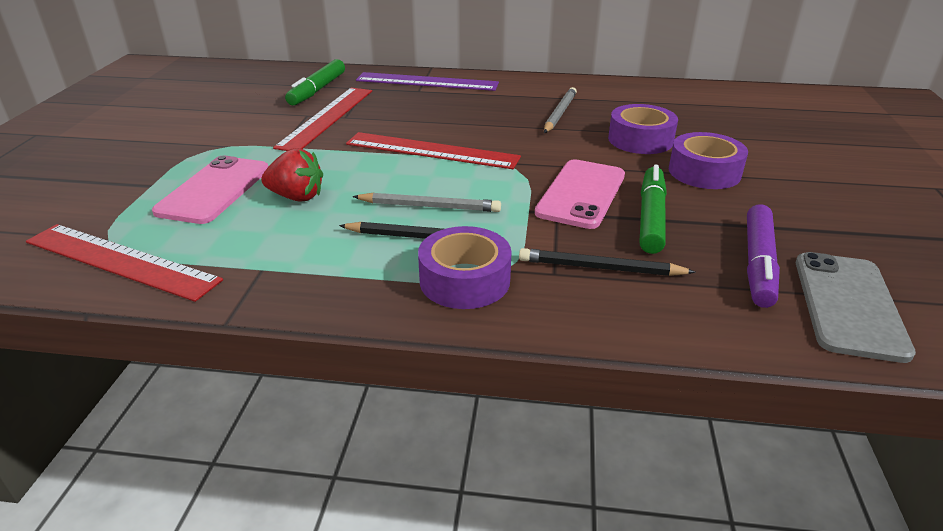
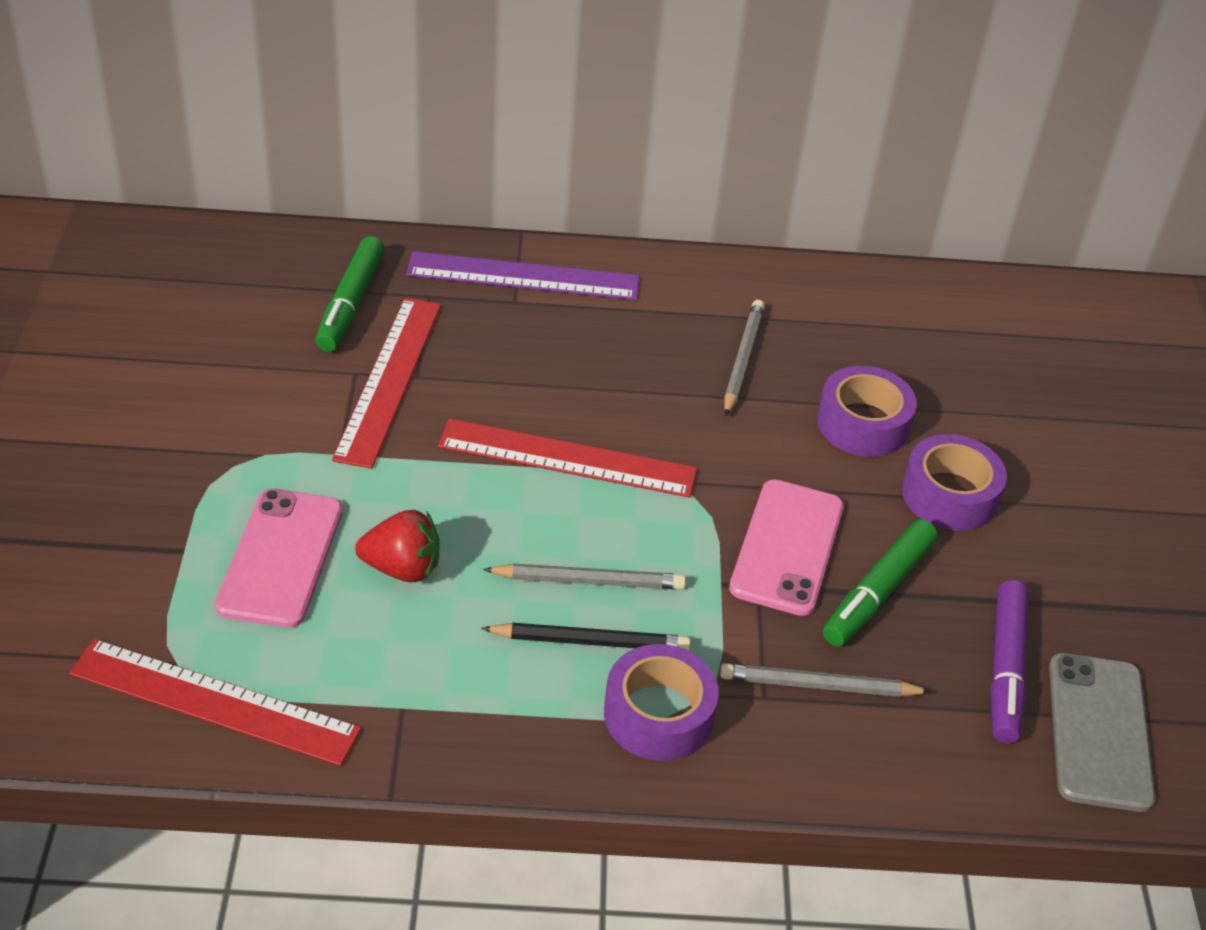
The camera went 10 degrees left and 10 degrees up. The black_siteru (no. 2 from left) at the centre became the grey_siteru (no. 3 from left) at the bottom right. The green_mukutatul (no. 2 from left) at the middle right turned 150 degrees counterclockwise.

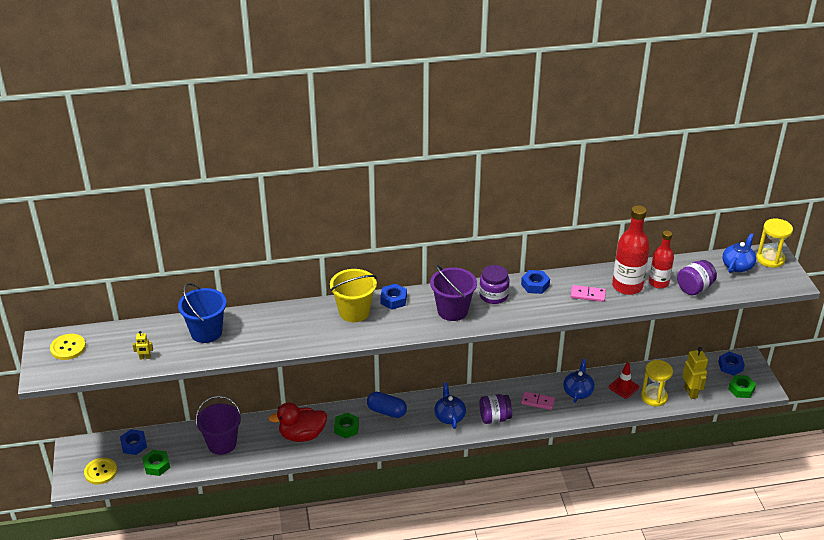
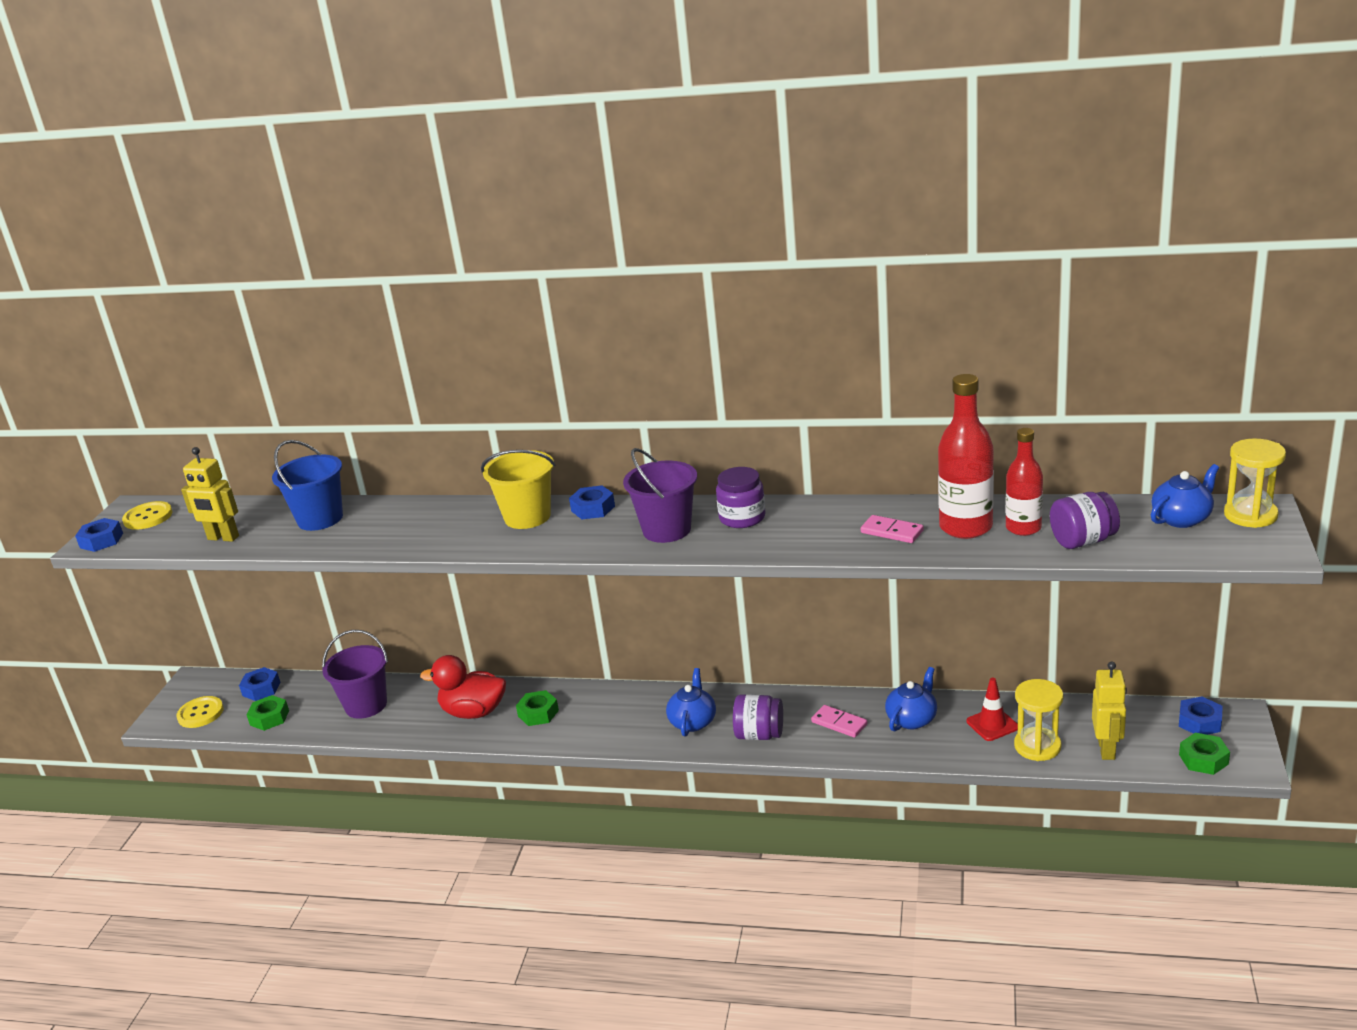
The camera went 25 degrees right and 10 degrees down. The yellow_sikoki (no. 1 from left) at the middle left changed to 1.99 times the size. The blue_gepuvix at the bottom centre disappeared. The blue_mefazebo (no. 3 from left in the first image) moved from the centre to the middle left.

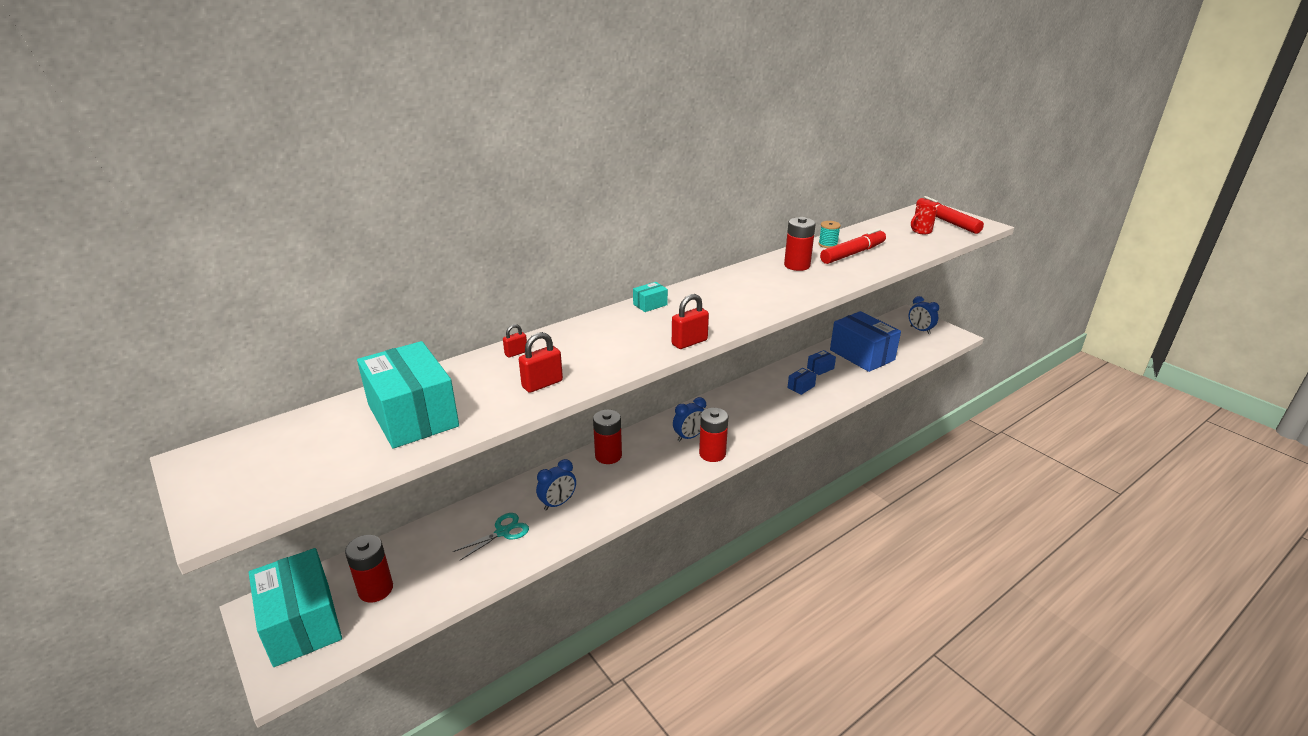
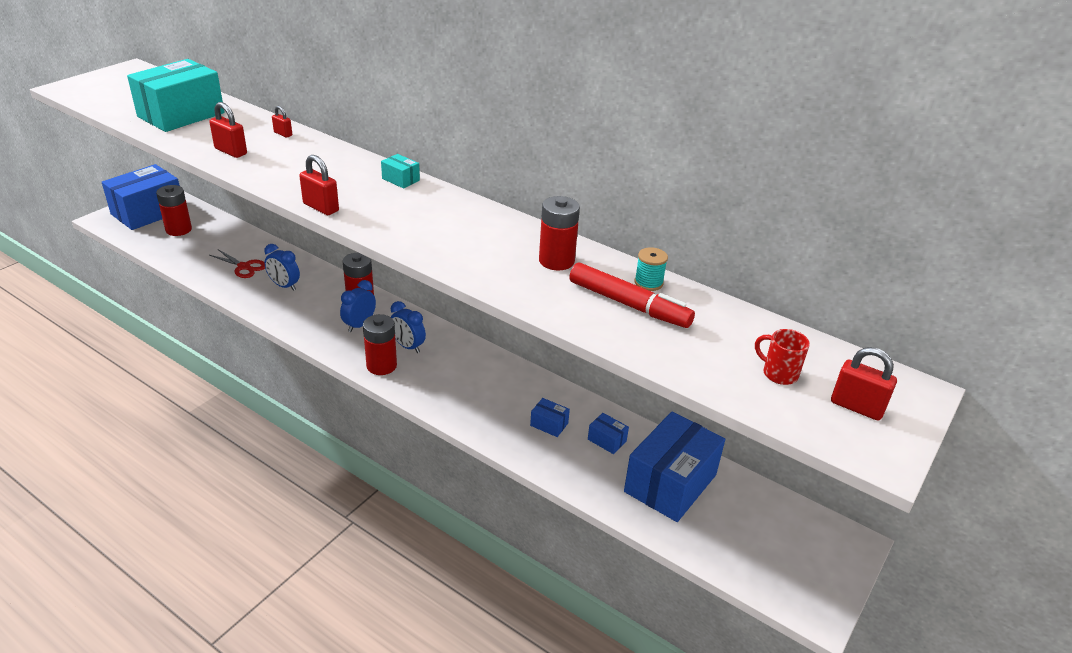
The camera went 70 degrees right and 5 degrees up. The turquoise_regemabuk (no. 1 from left) at the bottom left became the blue_regemabuk (no. 1 from left) at the top left. The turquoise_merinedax at the bottom centre became the red_merinedax at the middle left. The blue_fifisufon (no. 3 from left in the first image) moved from the middle right to the centre. The red_mukutatul (no. 2 from left) at the top right was replaced by the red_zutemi (no. 4 from left) at the middle right.

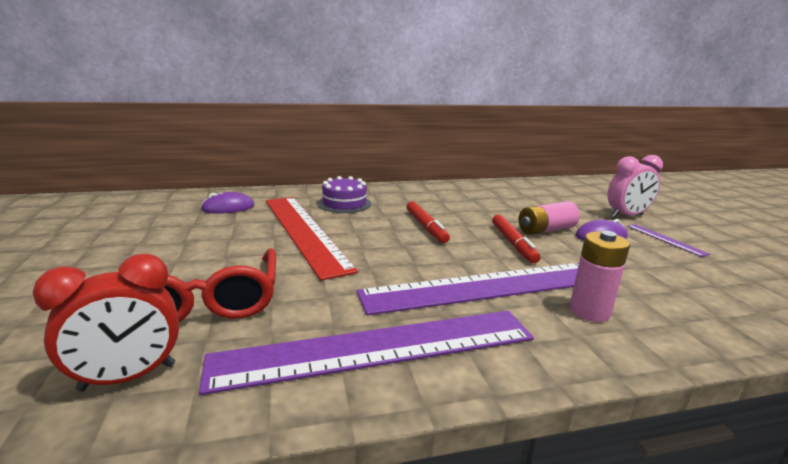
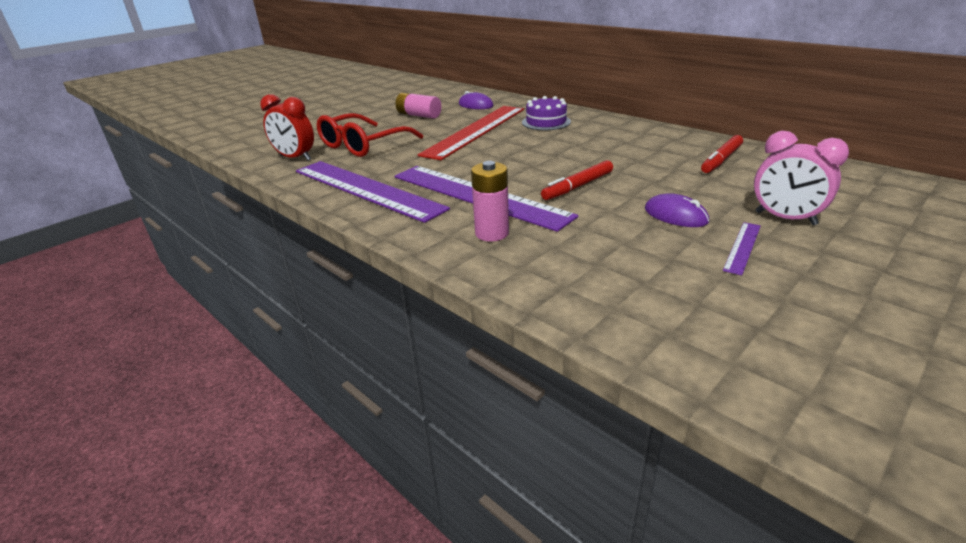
The camera went 60 degrees right and 10 degrees up. The red_mukutatul (no. 1 from left in the first image) moved from the centre to the top right. The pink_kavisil (no. 1 from left) moved from the middle right to the top centre.

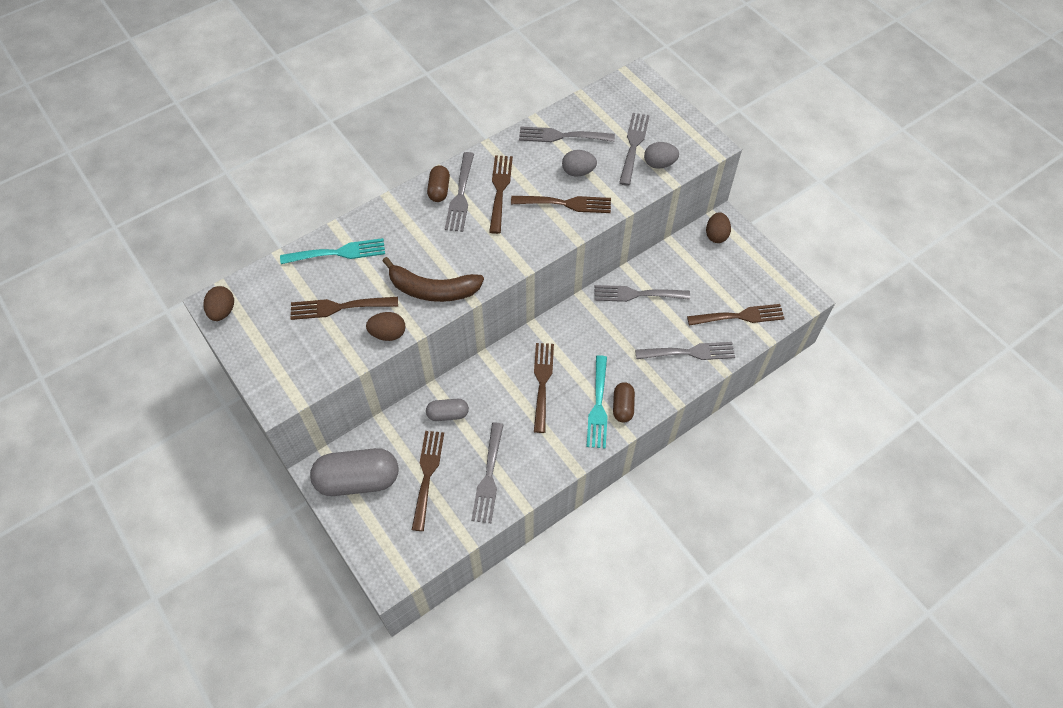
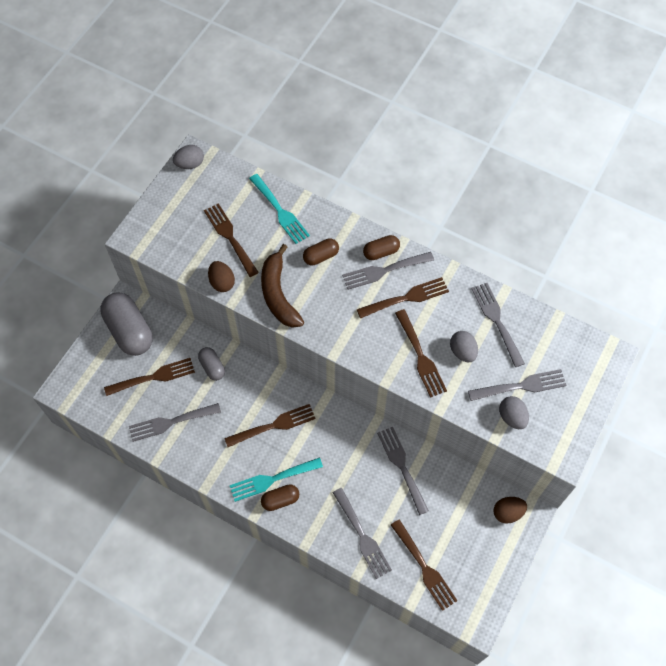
The camera went 65 degrees right and 5 degrees up. The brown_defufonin (no. 1 from left) at the middle left became the grey_defufonin (no. 1 from left) at the top left. The brown_gepuvix (no. 2 from left) at the centre appeared.

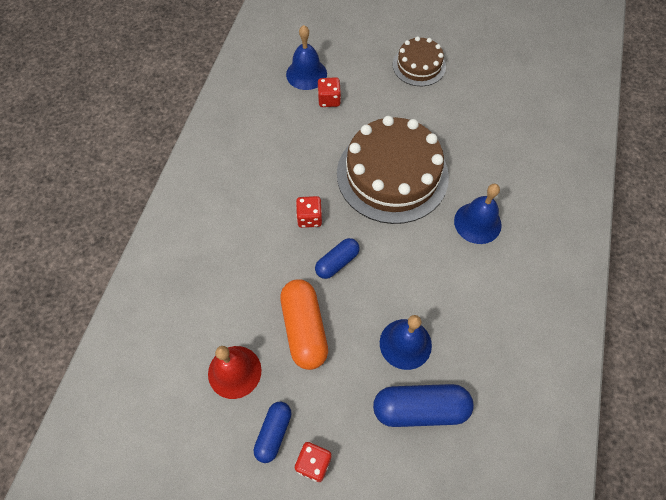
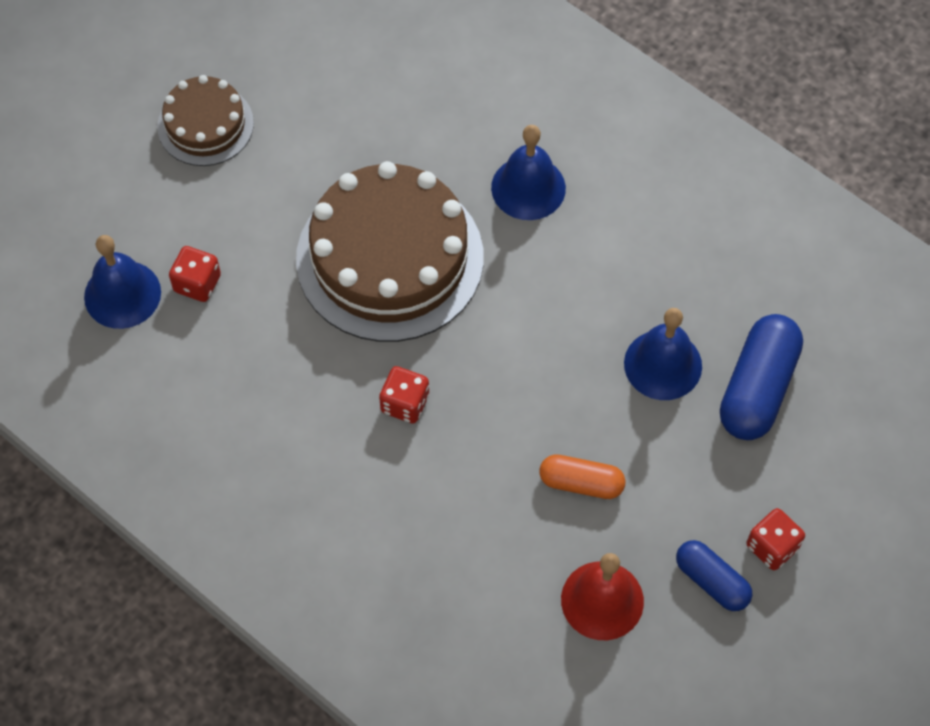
The camera went 65 degrees left and 0 degrees up. The orange_gepuvix at the centre changed to 0.61 times the size. The blue_gepuvix (no. 2 from left) at the centre disappeared.

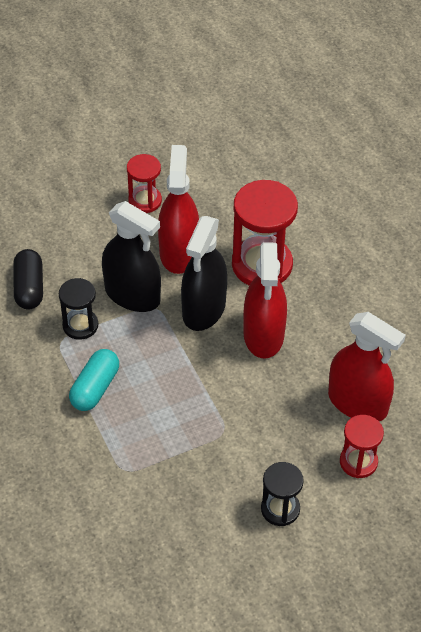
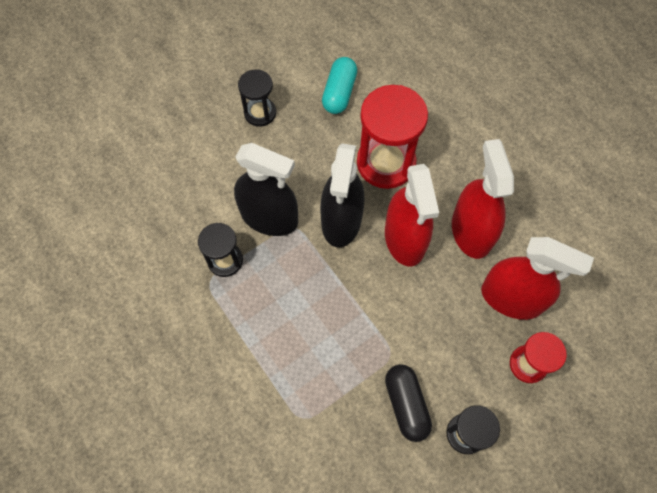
The camera went 10 degrees left and 15 degrees up. The black_gepuvix moved from the middle left to the bottom centre. The turquoise_gepuvix moved from the middle left to the top centre. The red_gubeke (no. 1 from left) at the top centre became the black_gubeke (no. 2 from left) at the top centre. The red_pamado (no. 1 from left in the first image) moved from the top centre to the middle right.

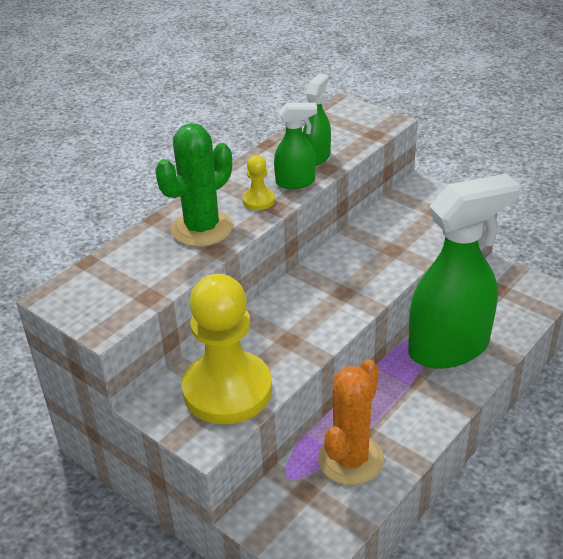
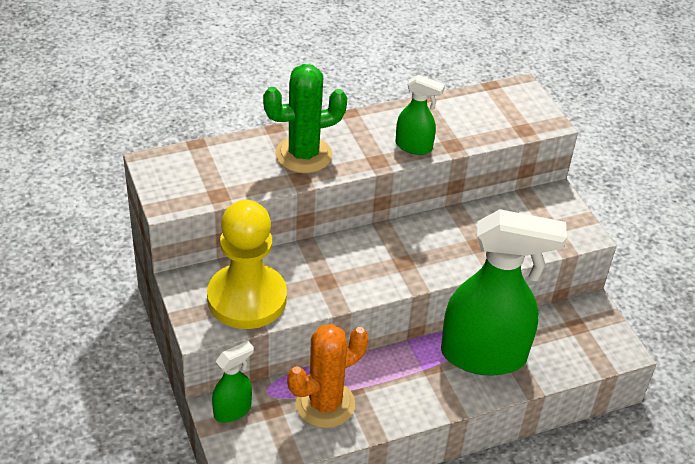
The camera went 25 degrees right and 5 degrees up. The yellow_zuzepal (no. 2 from left) at the top centre disappeared. The green_pamado (no. 2 from left in the first image) moved from the top centre to the bottom centre.

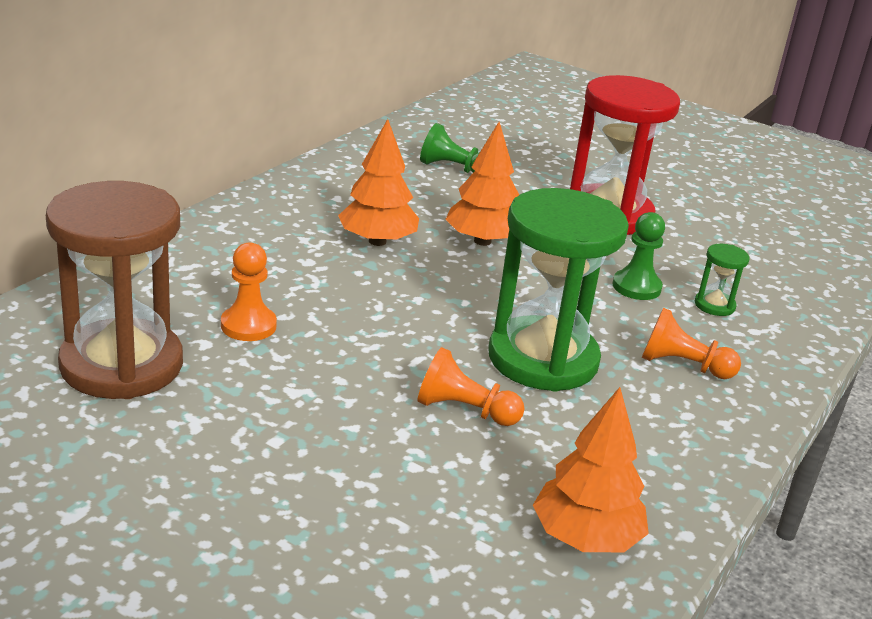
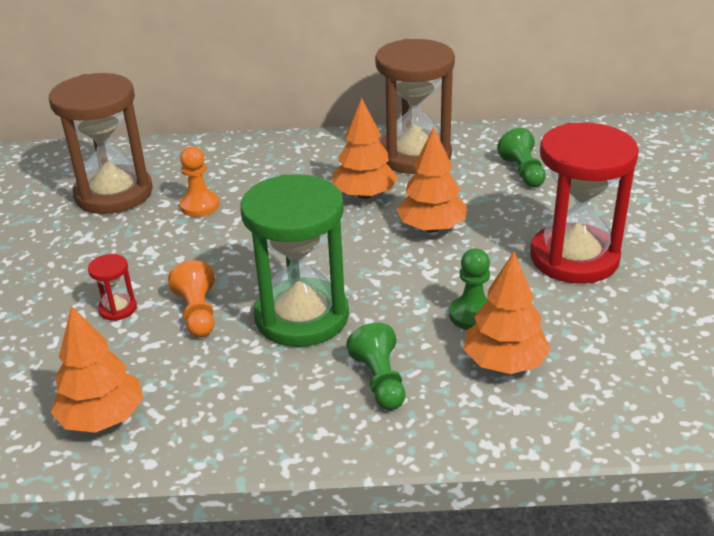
The camera went 60 degrees right and 5 degrees up. The orange_zuzepal (no. 3 from left) at the middle right became the green_zuzepal (no. 1 from left) at the bottom centre. The green_gubeke (no. 2 from left) at the middle right was replaced by the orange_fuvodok (no. 4 from left) at the middle right. The red_gubeke (no. 1 from left) at the middle left appeared. The brown_gubeke (no. 2 from left) at the top centre appeared.

